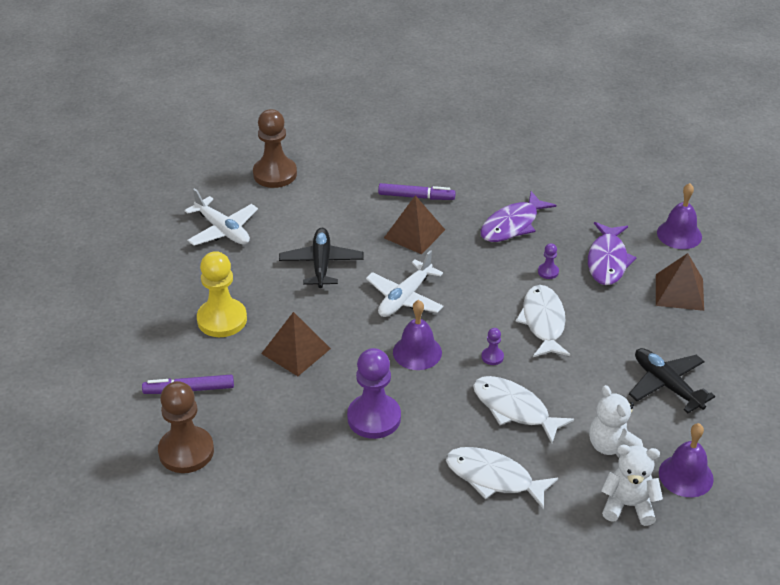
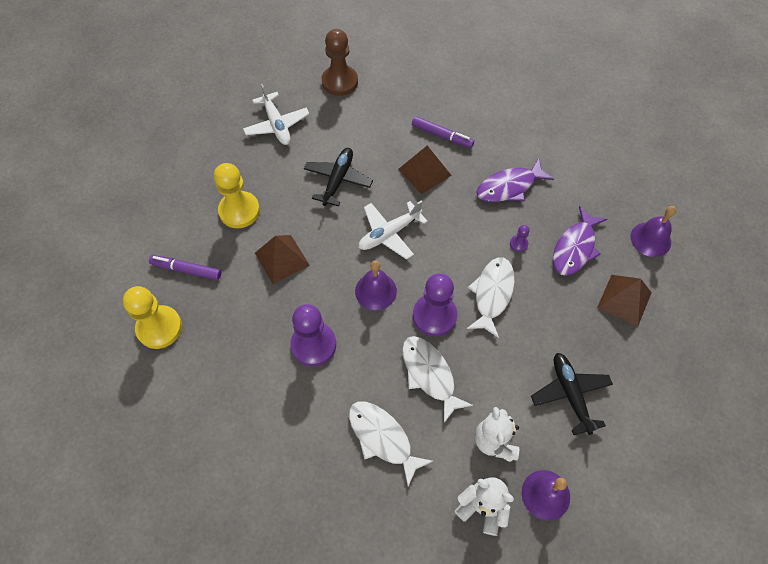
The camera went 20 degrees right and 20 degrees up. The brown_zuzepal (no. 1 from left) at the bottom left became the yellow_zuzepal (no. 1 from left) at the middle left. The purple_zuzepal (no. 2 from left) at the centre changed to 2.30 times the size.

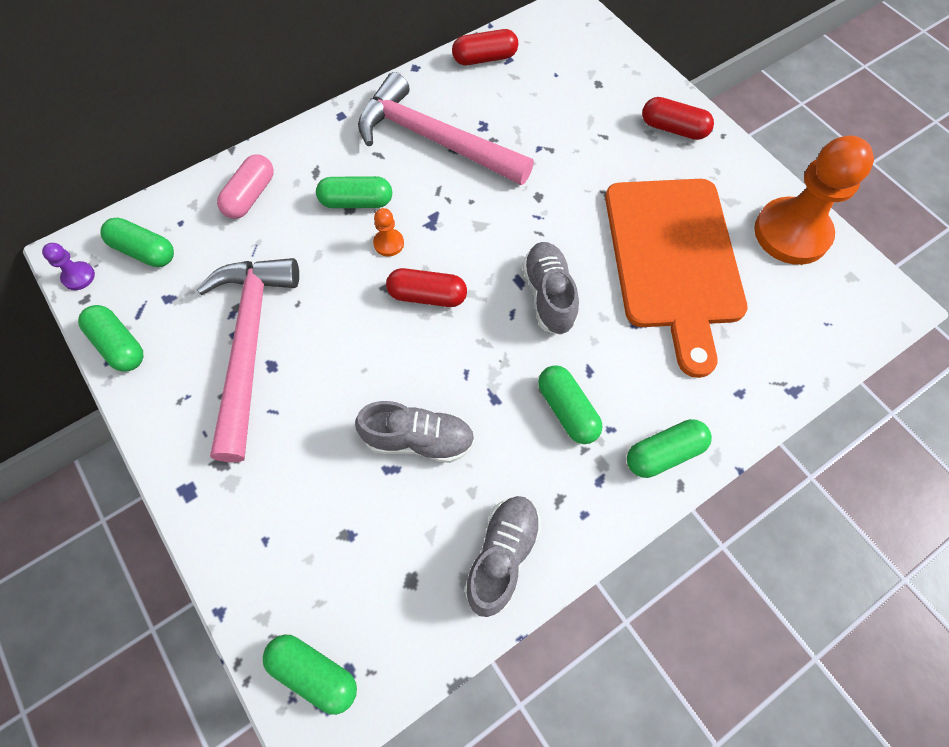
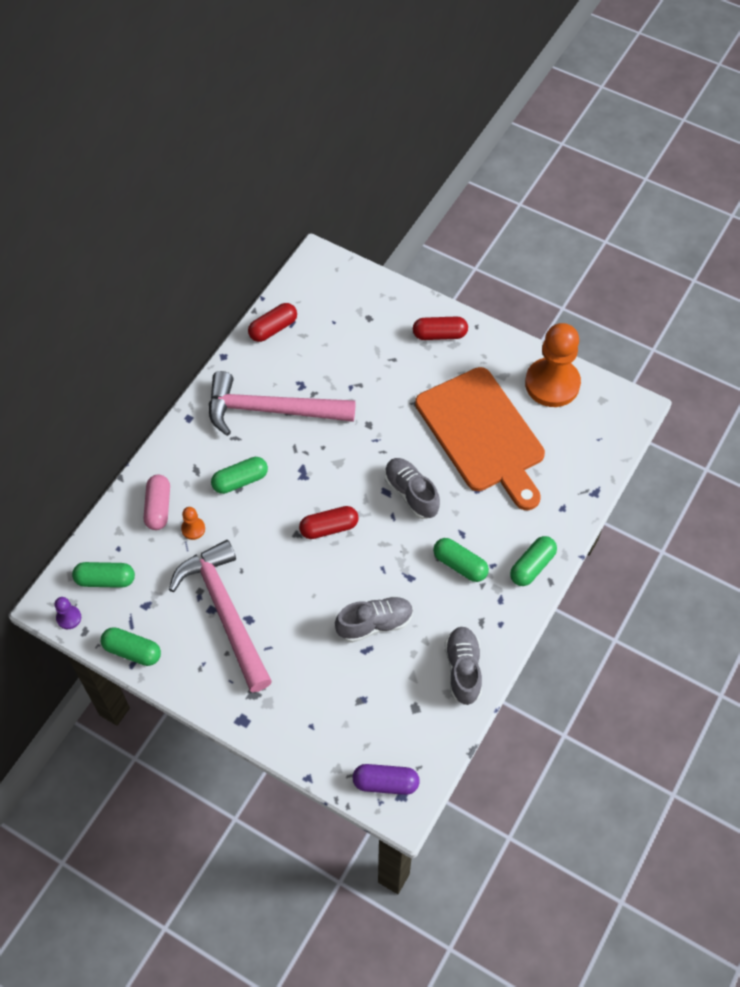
The camera went 25 degrees left and 5 degrees down. The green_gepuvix (no. 3 from left) at the bottom left became the purple_gepuvix at the bottom centre. The orange_zuzepal (no. 1 from left) moved from the top centre to the middle left.

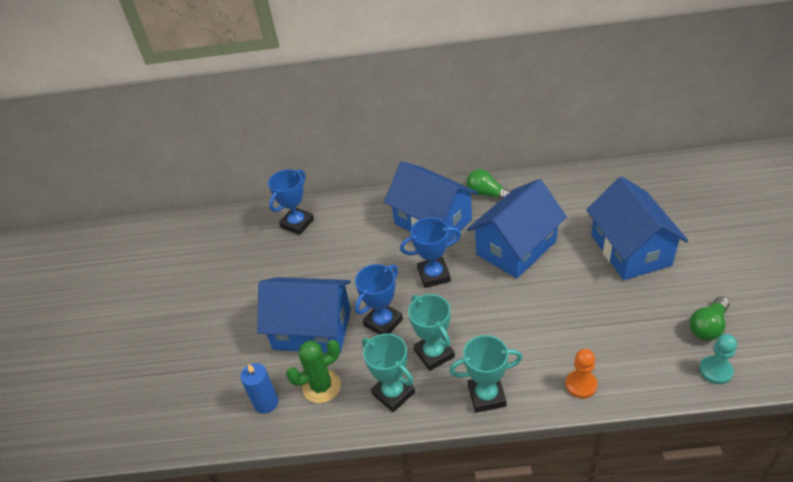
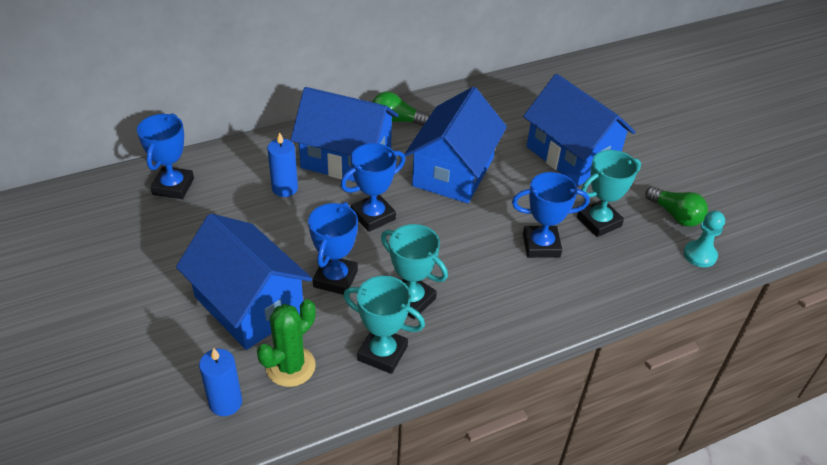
The camera went 30 degrees left and 0 degrees up. The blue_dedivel (no. 1 from left) at the centre turned 60 degrees clockwise. The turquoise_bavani (no. 3 from left) moved from the bottom centre to the middle right. The orange_zuzepal at the bottom right disappeared. The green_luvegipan (no. 2 from left) at the middle right turned 60 degrees counterclockwise. The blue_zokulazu (no. 2 from left) at the centre appeared. The blue_bavani (no. 4 from left) at the centre appeared.

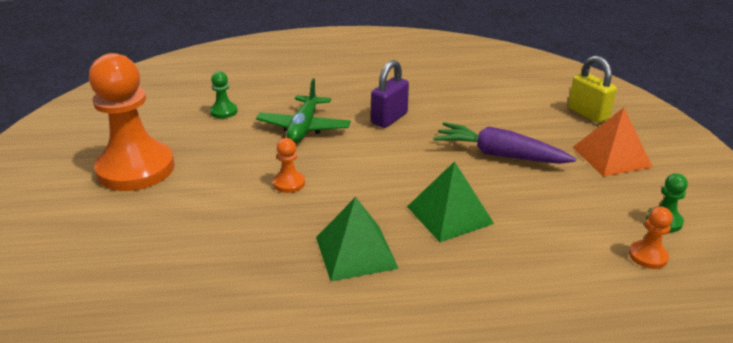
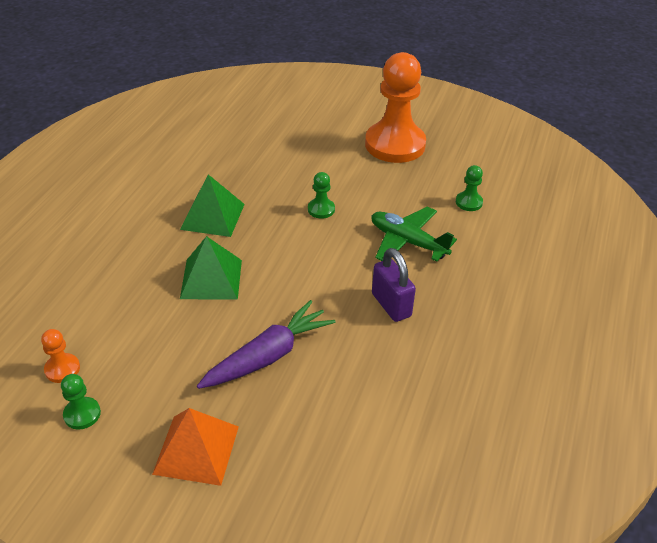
The camera went 115 degrees right and 10 degrees up. The orange_zuzepal (no. 2 from left) at the centre became the green_zuzepal (no. 2 from left) at the centre. The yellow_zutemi at the top right disappeared.

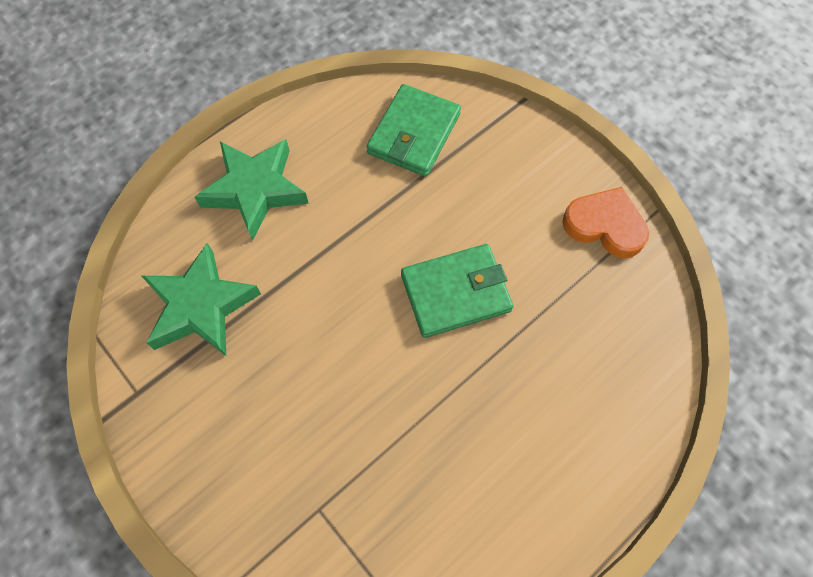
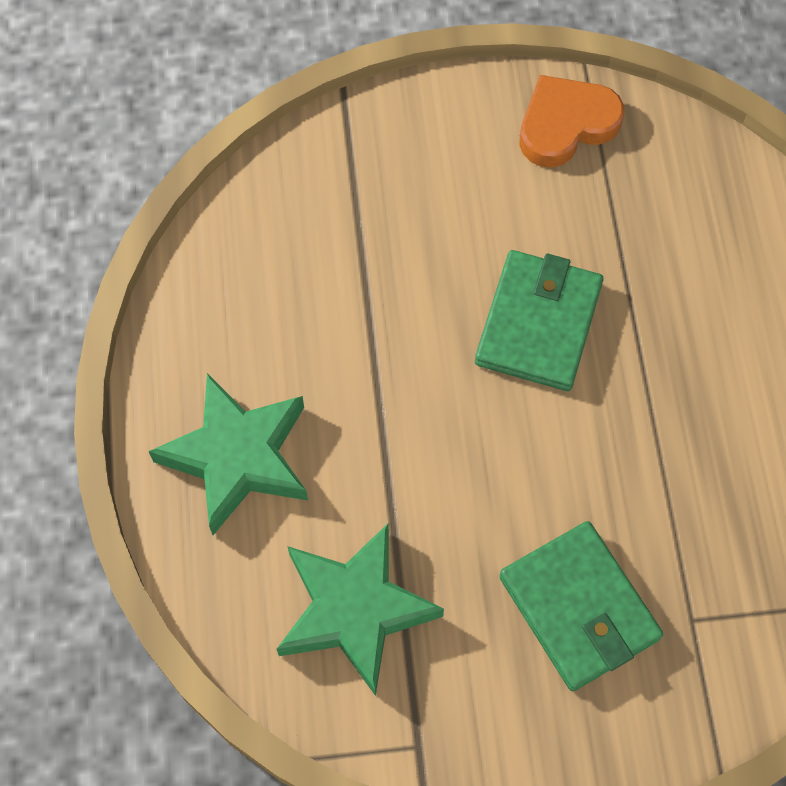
The camera went 55 degrees left and 0 degrees up. The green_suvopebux (no. 1 from left in the first image) moved from the top centre to the bottom right.

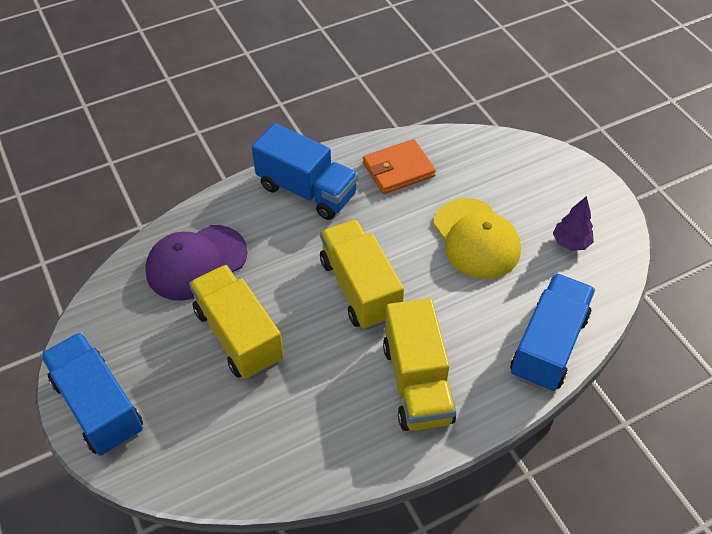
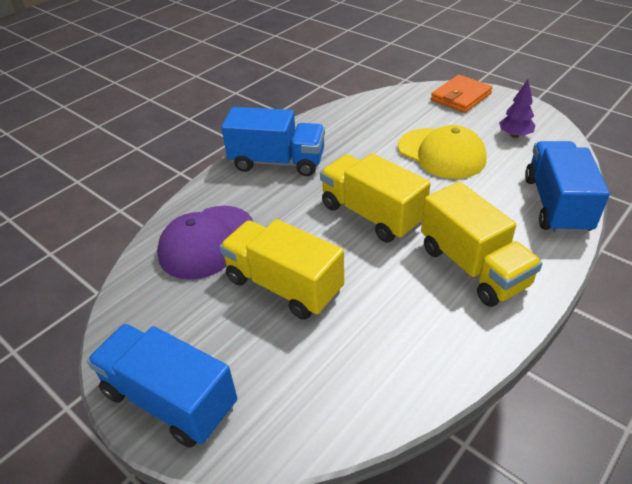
The camera went 20 degrees left and 10 degrees down. The orange_suvopebux moved from the top centre to the top right.

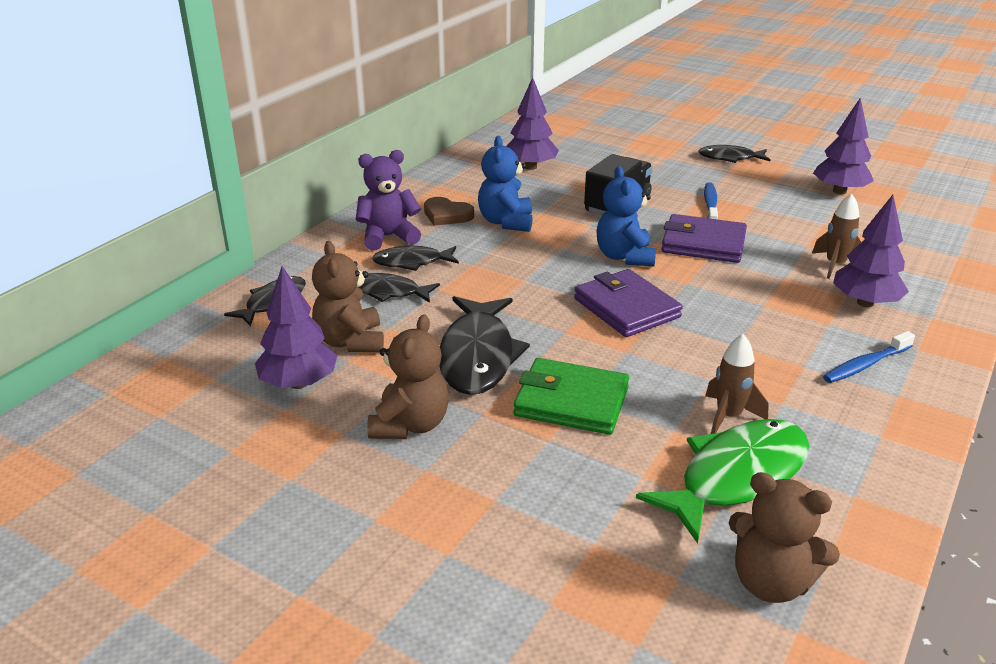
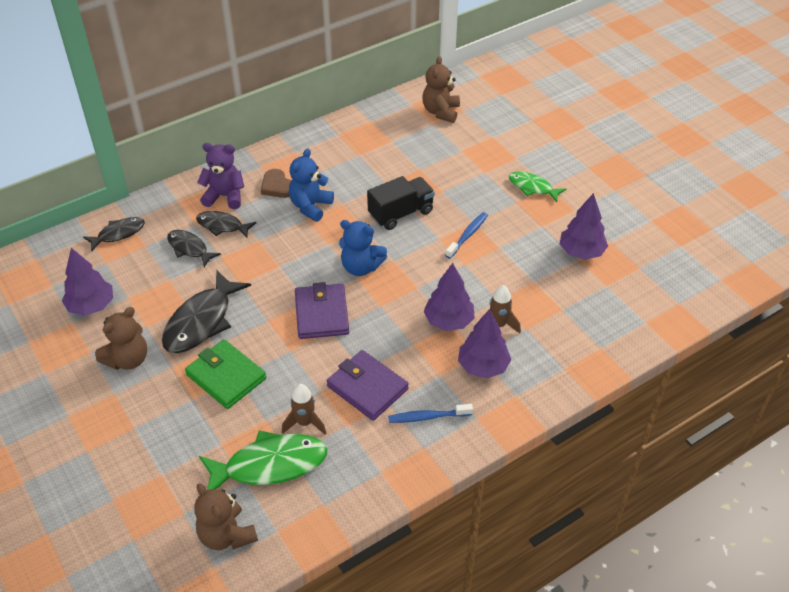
The camera went 25 degrees right and 15 degrees up. The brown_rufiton (no. 1 from left in the first image) moved from the centre to the top centre. The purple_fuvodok (no. 2 from left) moved from the top centre to the centre. The blue_rufiton (no. 2 from left) at the top centre turned 90 degrees counterclockwise. The purple_suvopebux (no. 2 from left) moved from the middle right to the centre. The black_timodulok (no. 5 from left) at the top right became the green_timodulok (no. 2 from left) at the top right.

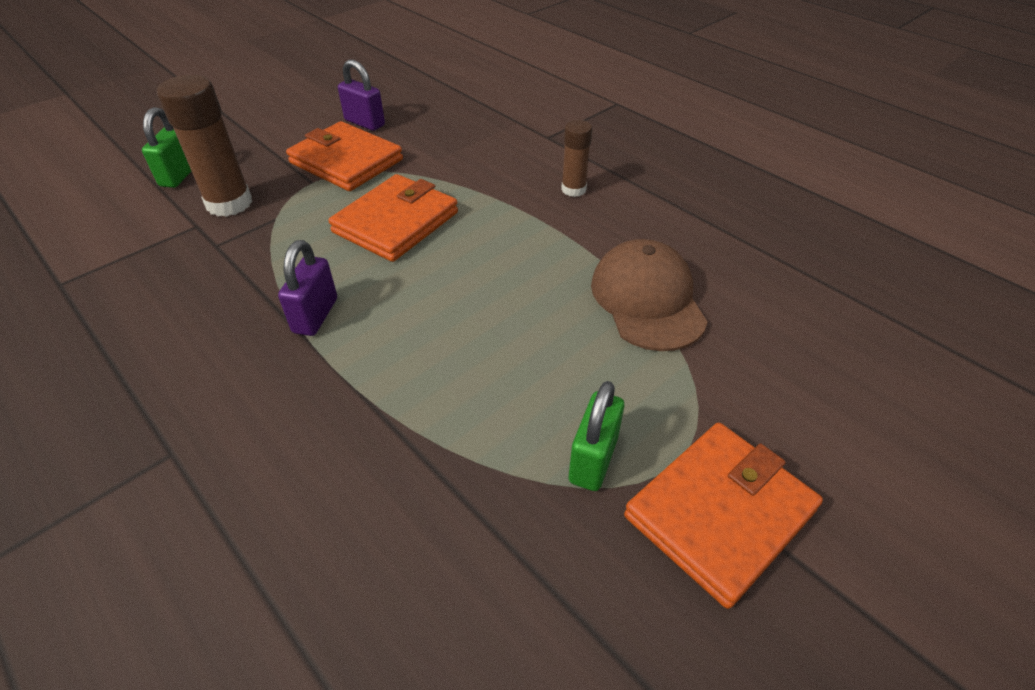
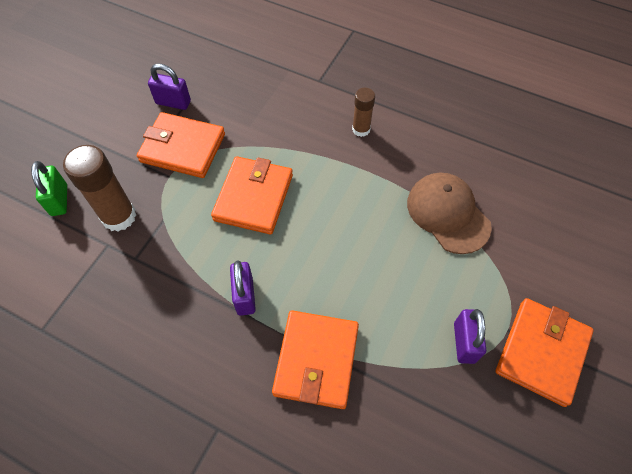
The camera went 20 degrees left and 15 degrees up. The green_zutemi (no. 2 from left) at the centre became the purple_zutemi (no. 3 from left) at the bottom right. The orange_suvopebux (no. 3 from left) at the bottom centre appeared.

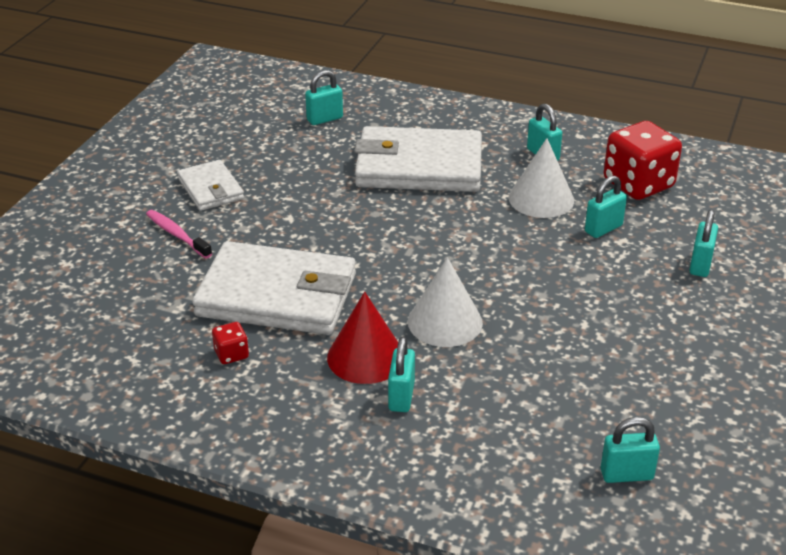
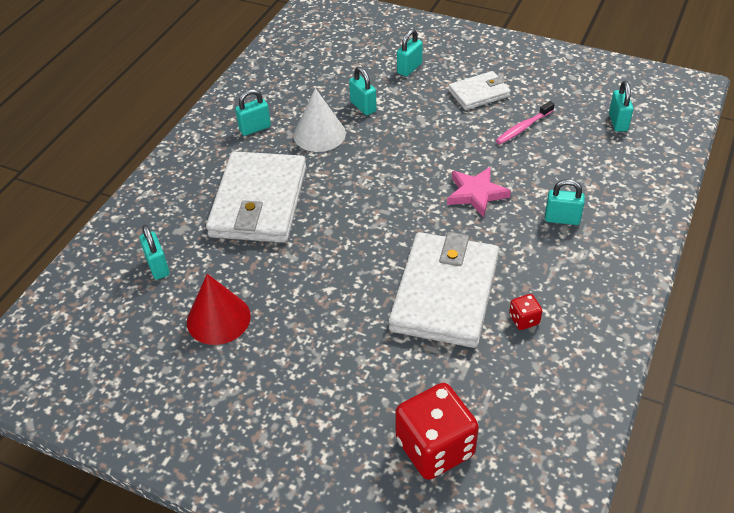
The camera went 85 degrees left and 10 degrees up. The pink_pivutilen moved from the middle left to the top right. The white_suvopebux (no. 1 from left in the first image) moved from the middle left to the top centre. The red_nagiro moved from the centre to the middle left. The white_nagiro (no. 1 from left) at the centre was replaced by the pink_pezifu at the centre. The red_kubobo (no. 2 from left in the first image) moved from the top right to the bottom centre. The turquoise_zutemi (no. 6 from left in the first image) at the middle right turned 75 degrees counterclockwise.

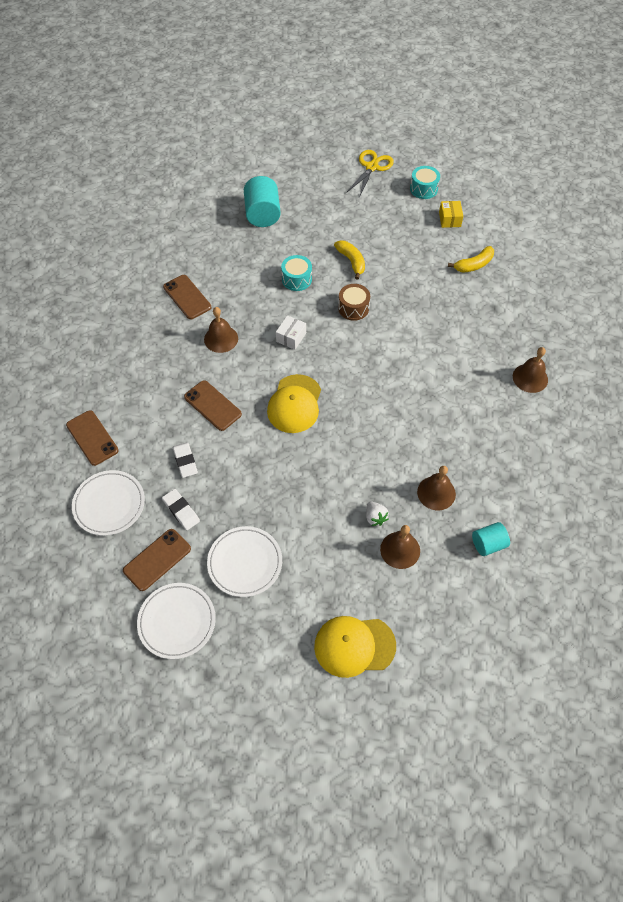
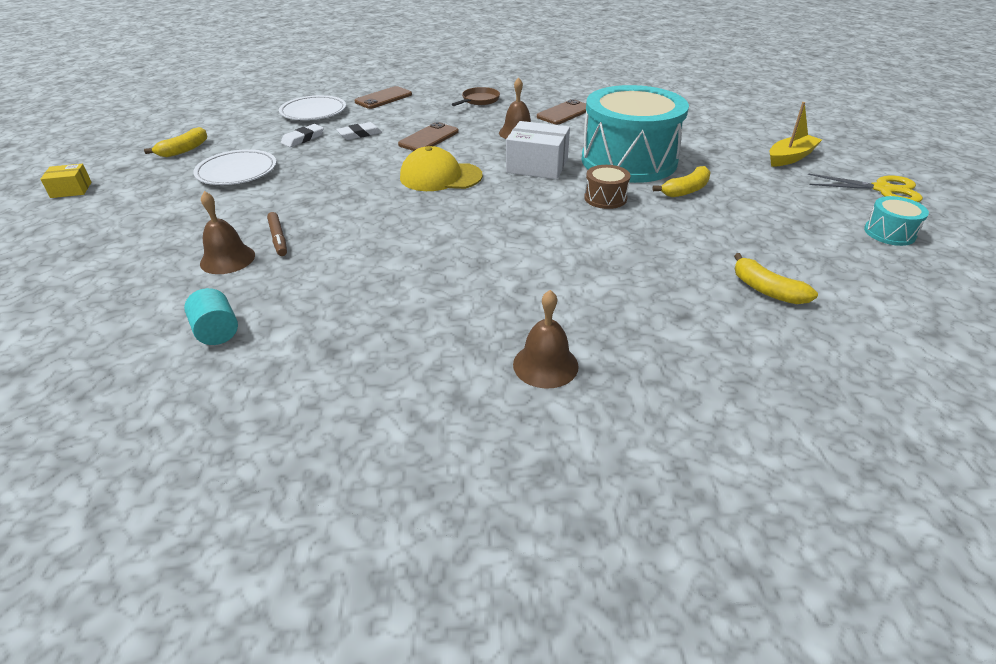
The camera went 80 degrees right and 20 degrees down. The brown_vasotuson (no. 2 from left) at the middle left disappeared. The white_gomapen (no. 2 from left) at the bottom left was replaced by the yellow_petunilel (no. 1 from left) at the top left. The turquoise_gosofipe (no. 1 from left) at the top centre disappeared. The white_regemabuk at the centre changed to 1.78 times the size. The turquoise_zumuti (no. 1 from left) at the top centre changed to 2.47 times the size. The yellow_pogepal (no. 2 from left) at the bottom centre disappeared. The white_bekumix at the centre was replaced by the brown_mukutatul at the middle left. The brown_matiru (no. 3 from left) at the middle right disappeared. The yellow_regemabuk moved from the top right to the top left. The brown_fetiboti at the top centre appeared. The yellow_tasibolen at the top right appeared.

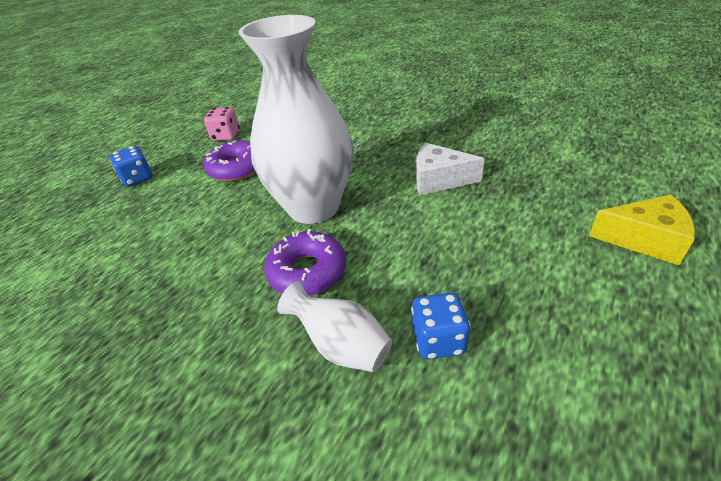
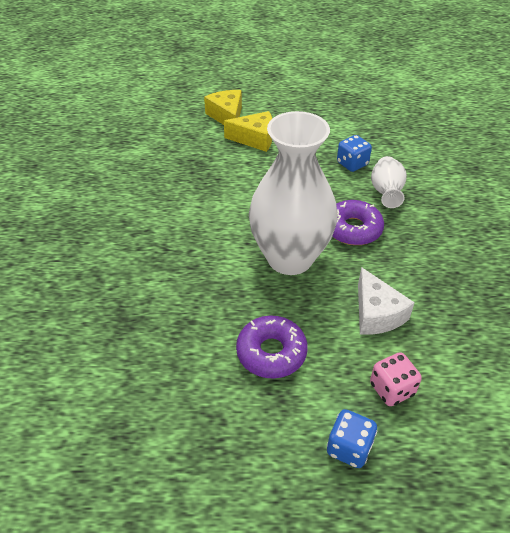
The camera went 125 degrees left and 5 degrees up. The pink_kubobo moved from the top left to the bottom right. The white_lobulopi moved from the centre to the middle right. The yellow_lobulopi (no. 2 from left) at the top centre appeared.

